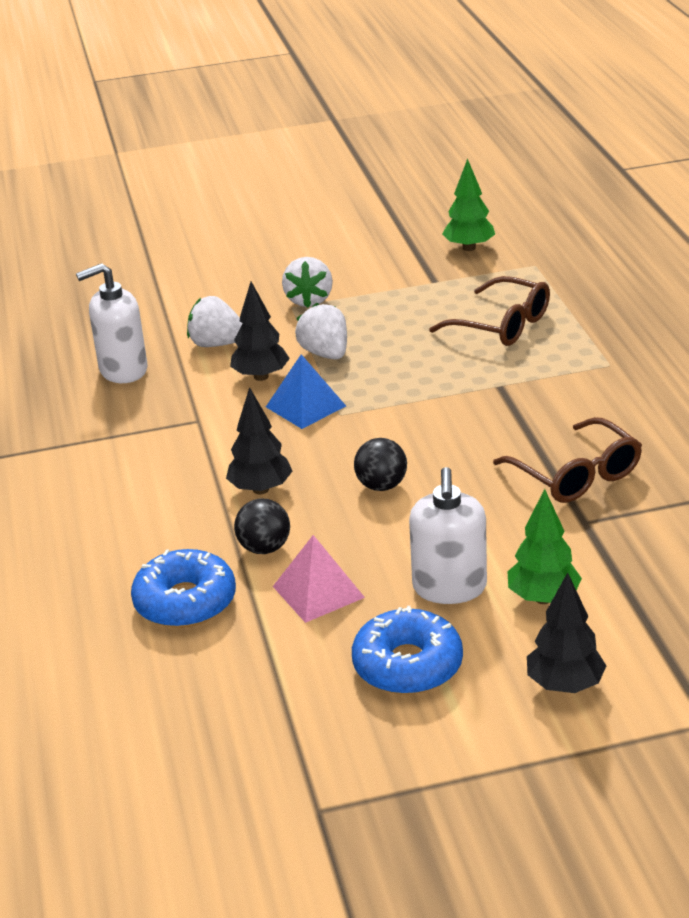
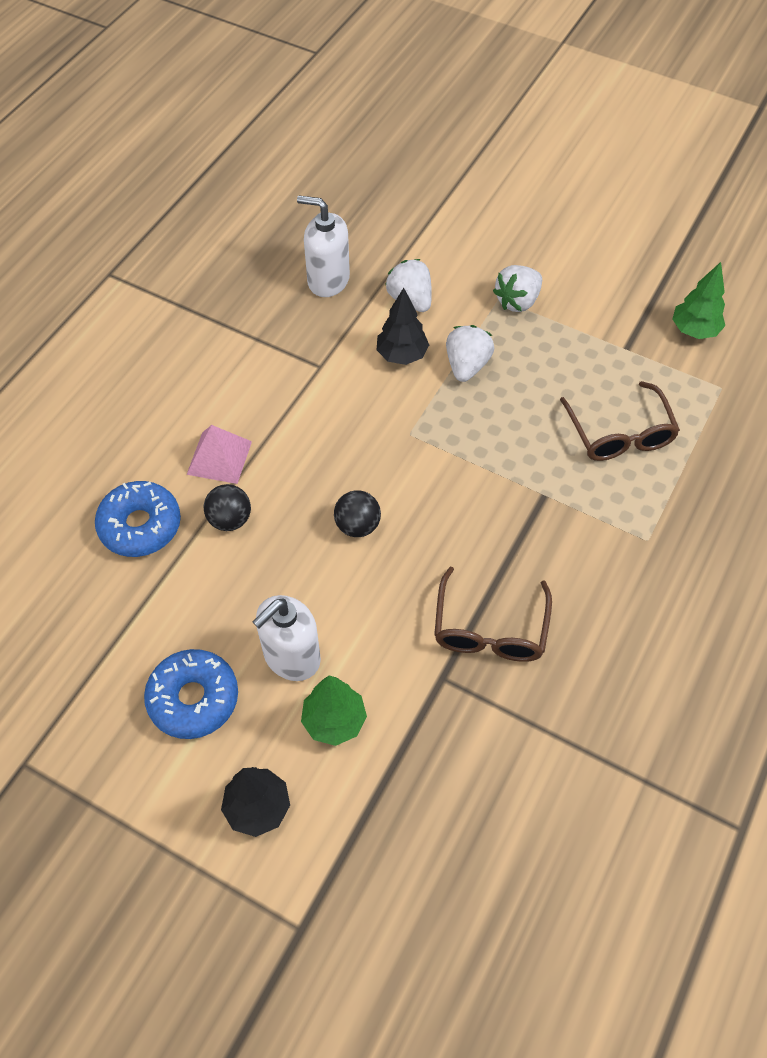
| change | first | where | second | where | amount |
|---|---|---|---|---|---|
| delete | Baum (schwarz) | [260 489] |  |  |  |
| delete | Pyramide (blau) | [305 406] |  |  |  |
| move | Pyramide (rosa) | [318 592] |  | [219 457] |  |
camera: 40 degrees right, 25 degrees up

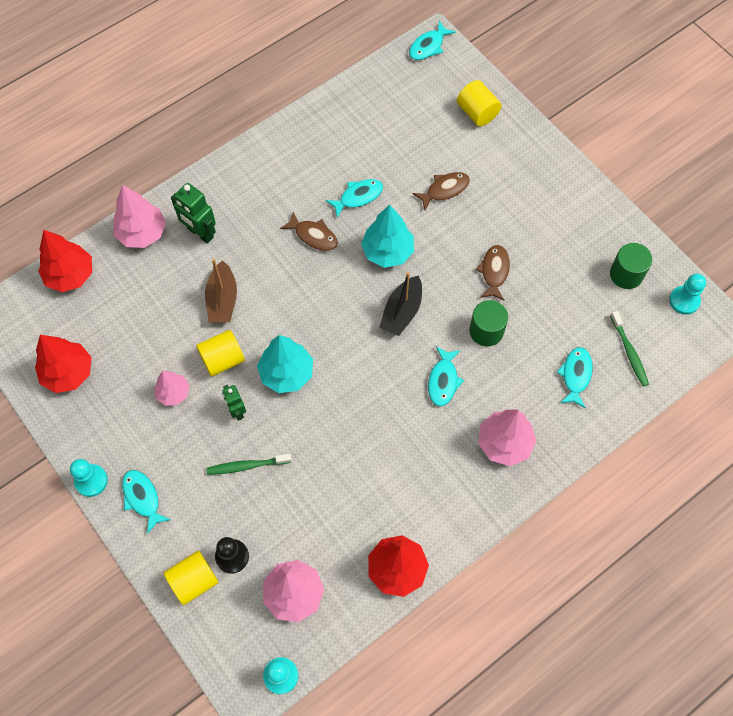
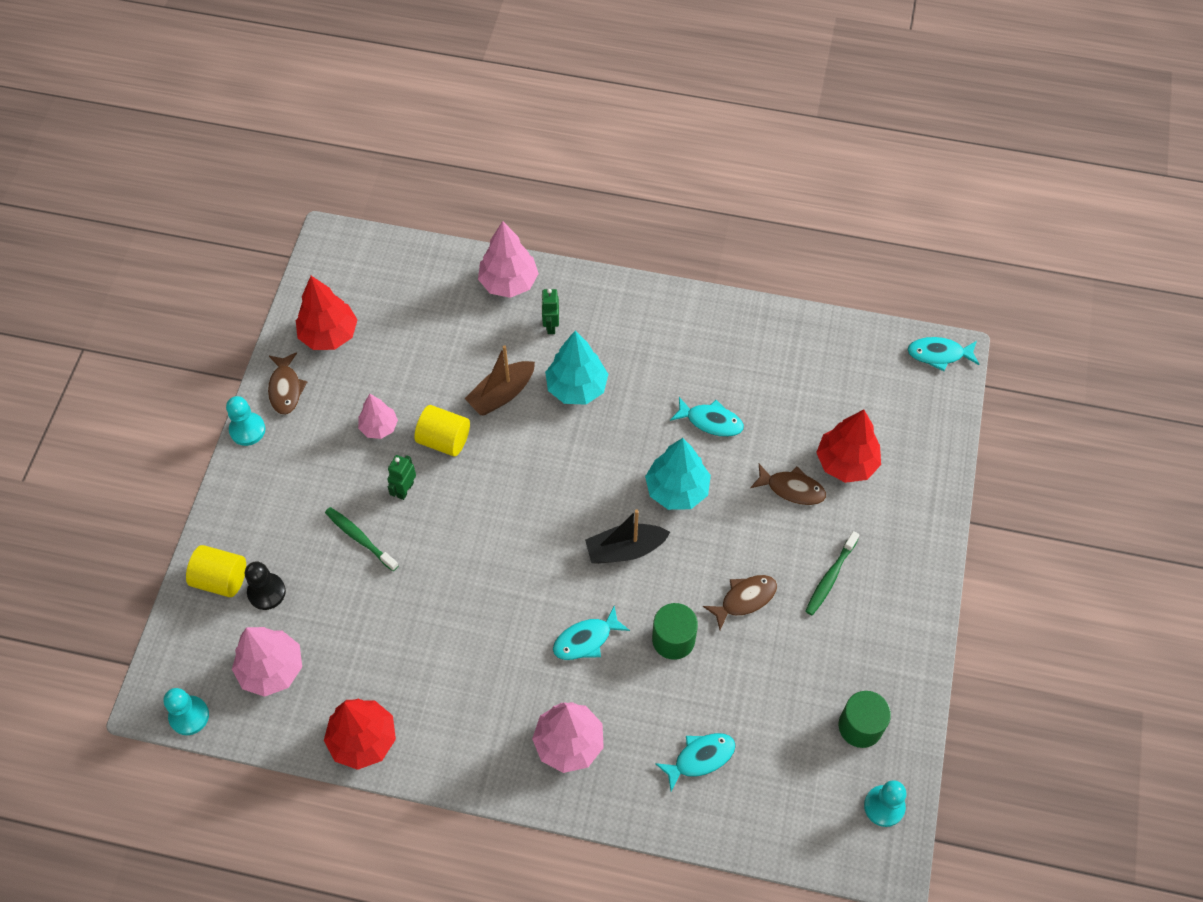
| change | first | where | second | where | amount |
|---|---|---|---|---|---|
| move | Baum (rot) | [70 275] |  | [846 463] |  |
| delete | Fisch (türkis) | [142 498] |  |  |  |
| resize | Roboter (grün) | [200 233] |  | [551 325] | x0.64 |
| move | Baum (türkis) | [287 373] |  | [576 387] |  |
| move | Fisch (braun) | [313 236] |  | [286 389] |  |
| delete | Vollzylinder (gelb) | [477 113] |  |  |  |
| move | Zahnbürste (grün) | [629 352] |  | [830 577] |  |
camera: 50 degrees right, 5 degrees down

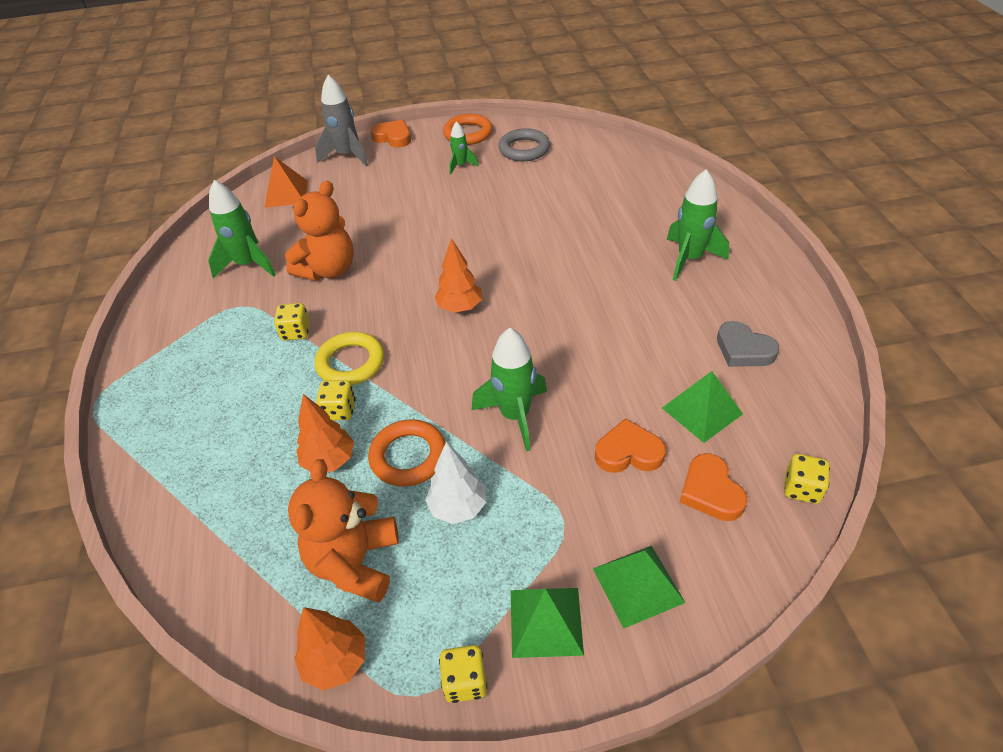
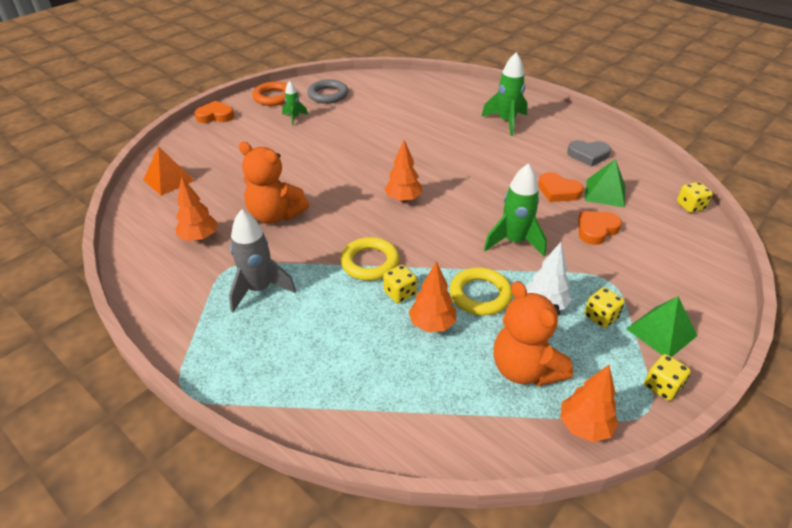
| change | first | where | second | where | amount |
|---|---|---|---|---|---|
| replace | Rakete (grün) | [248 265] | Baum (orange) | [199 238] |  |
| move | Spielwürfel (gelb) | [296 332] |  | [600 317] |  |
| rotate | Teddybär (orange) | [328 270] |  | [275 215] | 120 degrees clockwise |
| move | Rakete (grau) | [347 156] |  | [259 289] |  |
| recolor | Ring (orange) | [408 456] | Ring (gelb) | [480 295] |  |
| delete | Pyramide (grün) | [638 585] |  |  |  |
| move | Herz (orange) | [710 491] |  | [558 191] |  |
camera: 40 degrees left, 5 degrees down

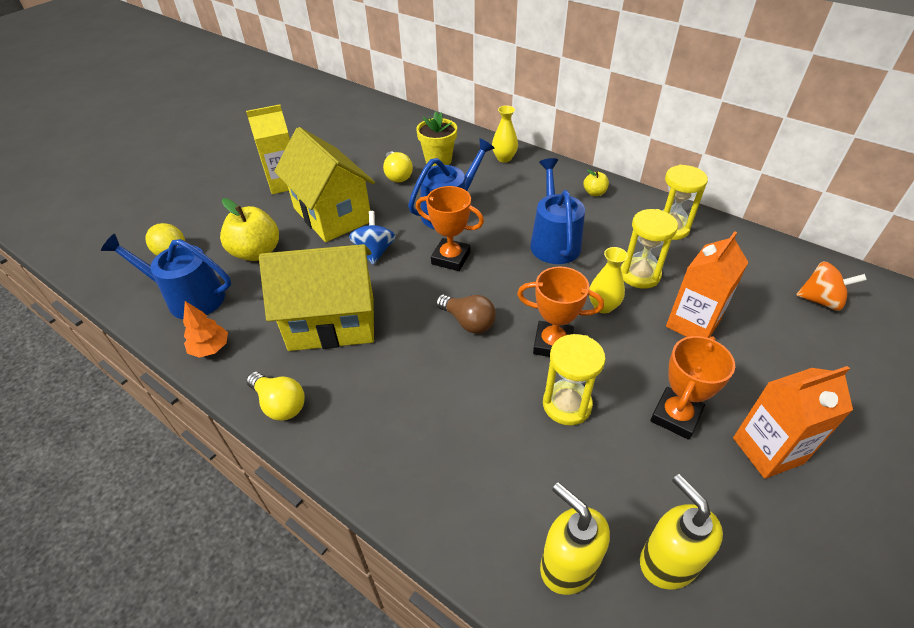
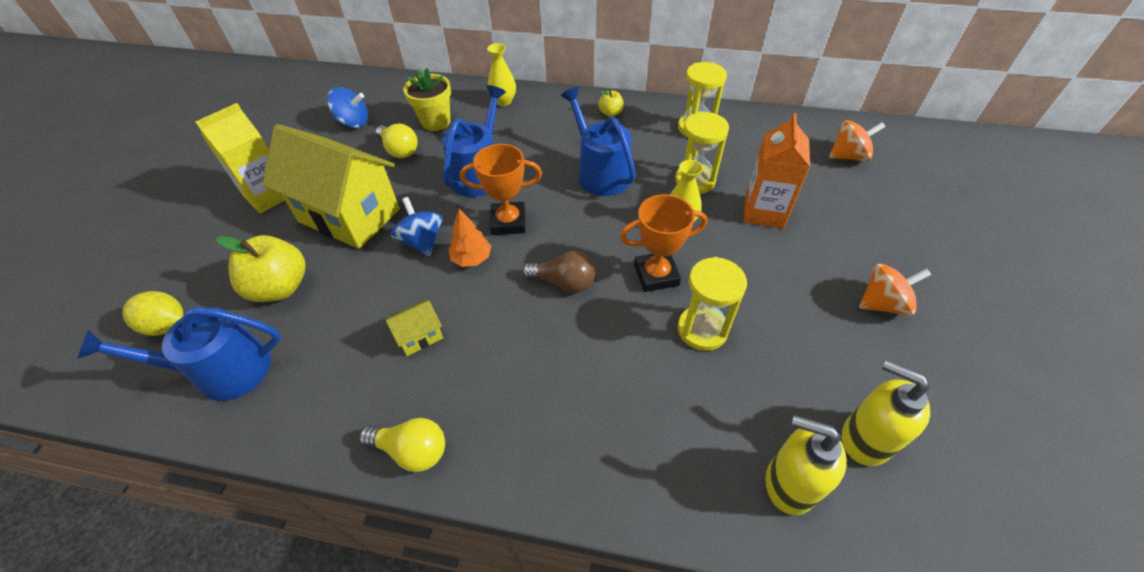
| change | first | where | second | where | amount |
|---|---|---|---|---|---|
| move | Baum (orange) | [210 348] |  | [472 258] |  |
| resize | Haus (gelb) | [332 323] |  | [419 336] | x0.40 |
| delete | Pokal (orange) | [675 416] |  |  |  |
| replace | Getränkekarton (orange) | [767 450] | Kreisel (orange) | [882 304] |  |
| insert |  |  | Kreisel (blau) | [353 122] |  |
camera: 25 degrees left, 5 degrees up

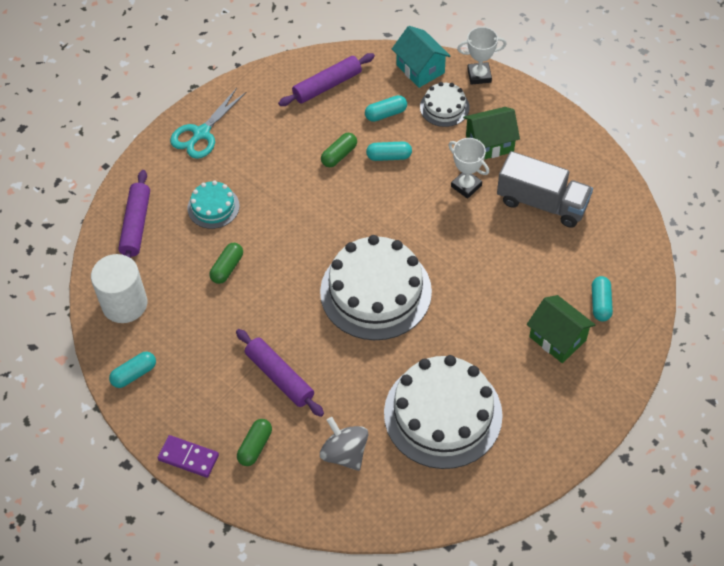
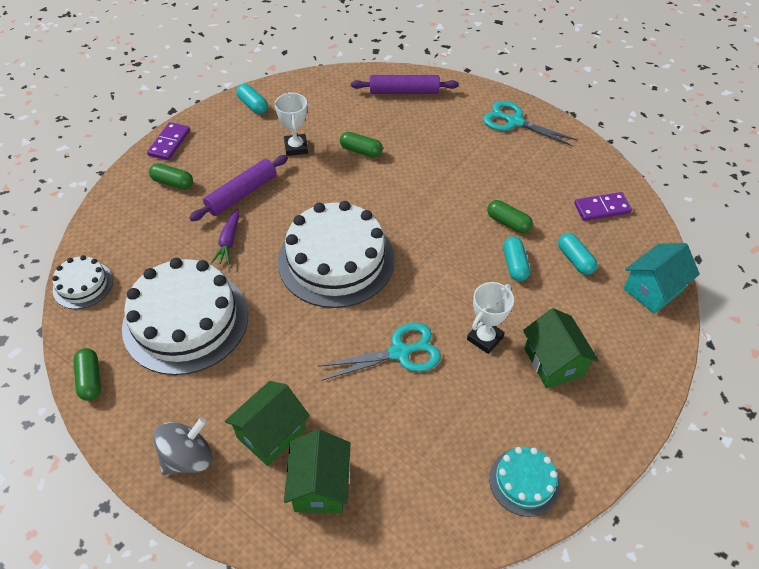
| change | first | where | second | where | amount |
|---|---|---|---|---|---|
| delete | Vollzylinder (weiß) | [124 304] |  |  |  |
| move | Kuchen (türkis) | [213 207] |  | [524 481] |  |
| replace | Nudelholz (lila) | [327 85] | Dominostein (lila) | [602 208] |  |
| move | Kreisel (grau) | [345 453] |  | [188 458] |  |
| move | Kuchen (weiß) | [444 107] |  | [83 285] |  |
| move | Pokal (weiß) | [479 75] |  | [296 147] |  |
| delete | Lastwagen (grau) | [542 203] |  |  |  |
| replace | Kapsel (türkis) | [600 303] | Haus (grün) | [320 485] |  |
| insert |  |  | Kapsel (grün) | [90 379] |  |
| insert |  |  | Karotte (lila) | [229 241] |  |
| insert |  |  | Schere (türkis) | [400 353] |  |
camera: 85 degrees right, 5 degrees down

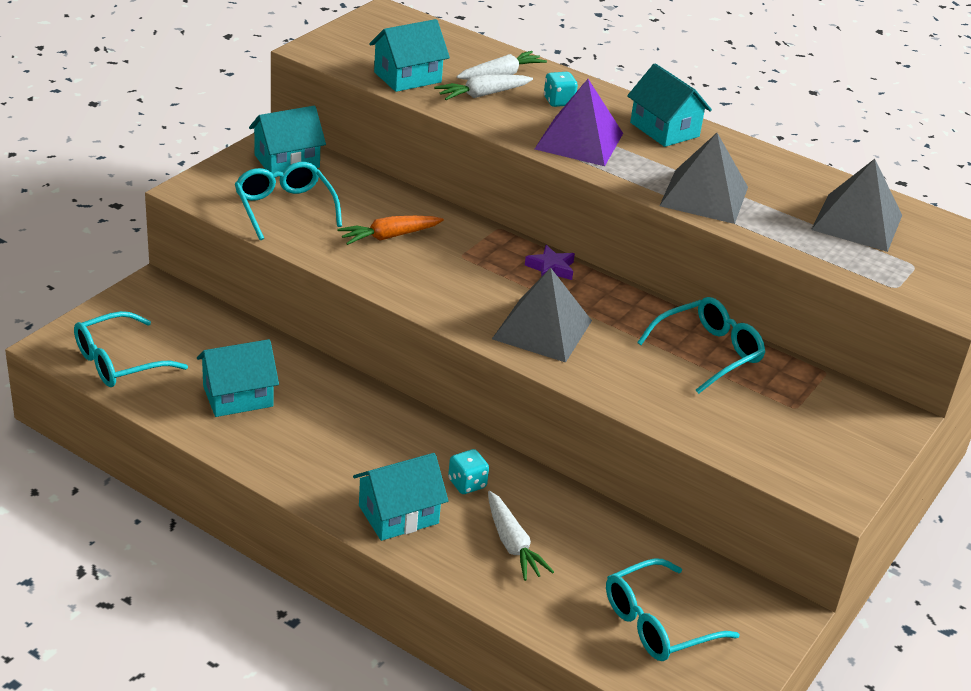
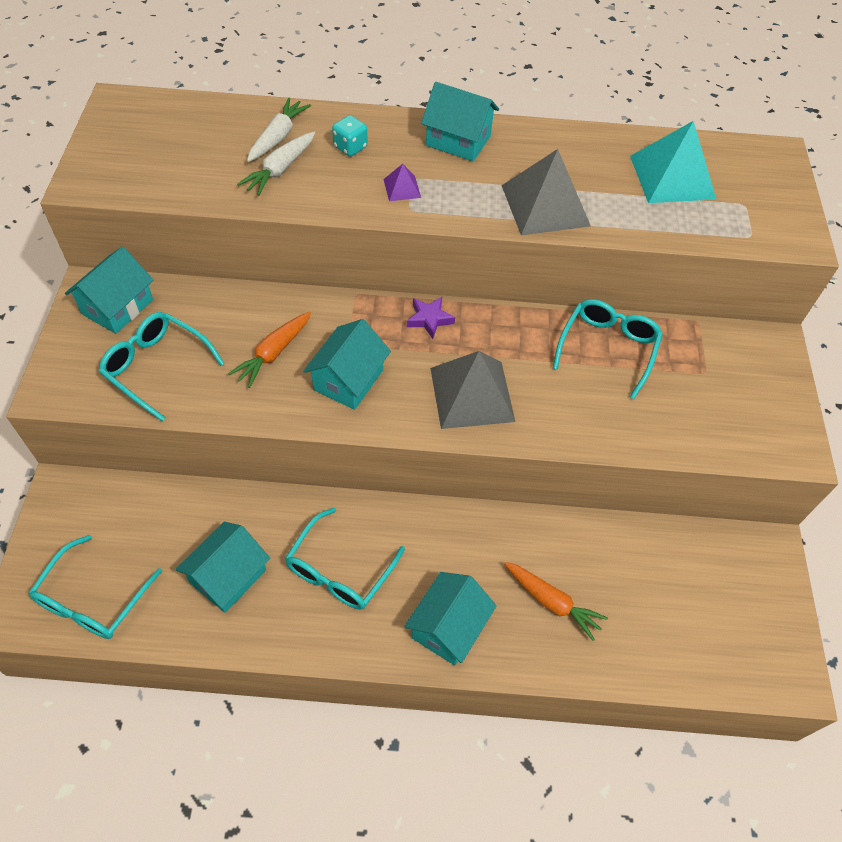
| change | first | where | second | where | amount |
|---|---|---|---|---|---|
| move | Haus (türkis) | [407 77] |  | [348 380] |  |
| delete | Spielwürfel (türkis) | [467 484] |  |  |  |
| recolor | Karotte (weiß) | [512 543] | Karotte (orange) | [551 602] |  |
| resize | Pyramide (lila) | [579 141] |  | [402 188] | x0.45 |
| move | Brille (türkis) | [659 623] |  | [340 569] |  |
| recolor | Pyramide (grau) | [857 222] | Pyramide (türkis) | [672 177] |  |
camera: 30 degrees left, 20 degrees up

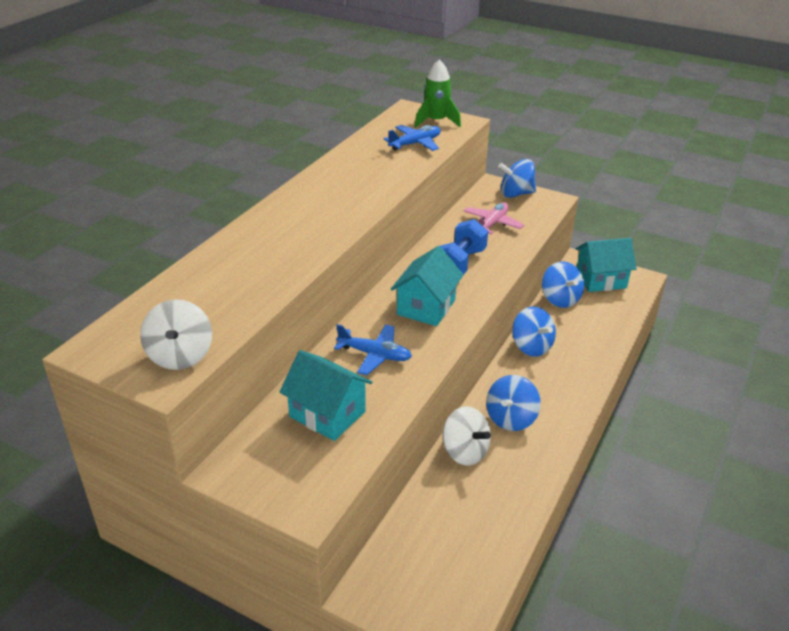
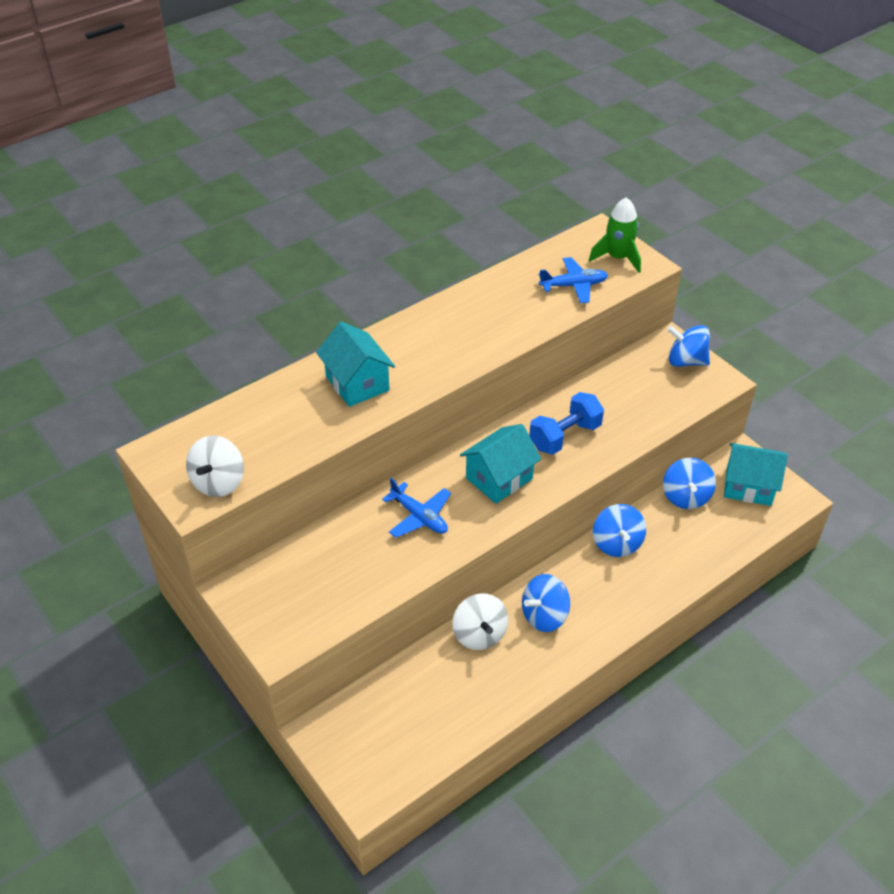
| change | first | where | second | where | amount |
|---|---|---|---|---|---|
| move | Haus (türkis) | [327 414] |  | [357 383] |  |
| delete | Flugzeug (rosa) | [492 224] |  |  |  |
camera: 25 degrees right, 10 degrees up

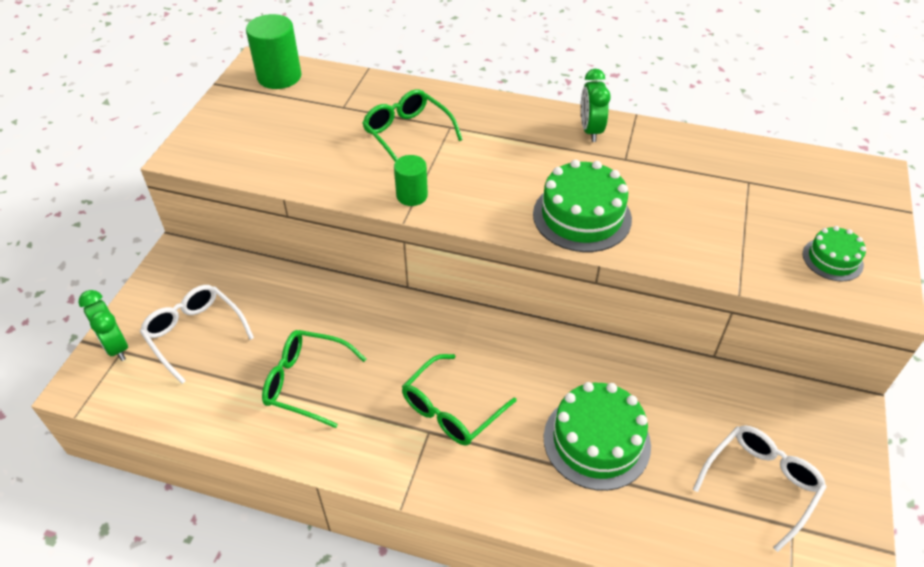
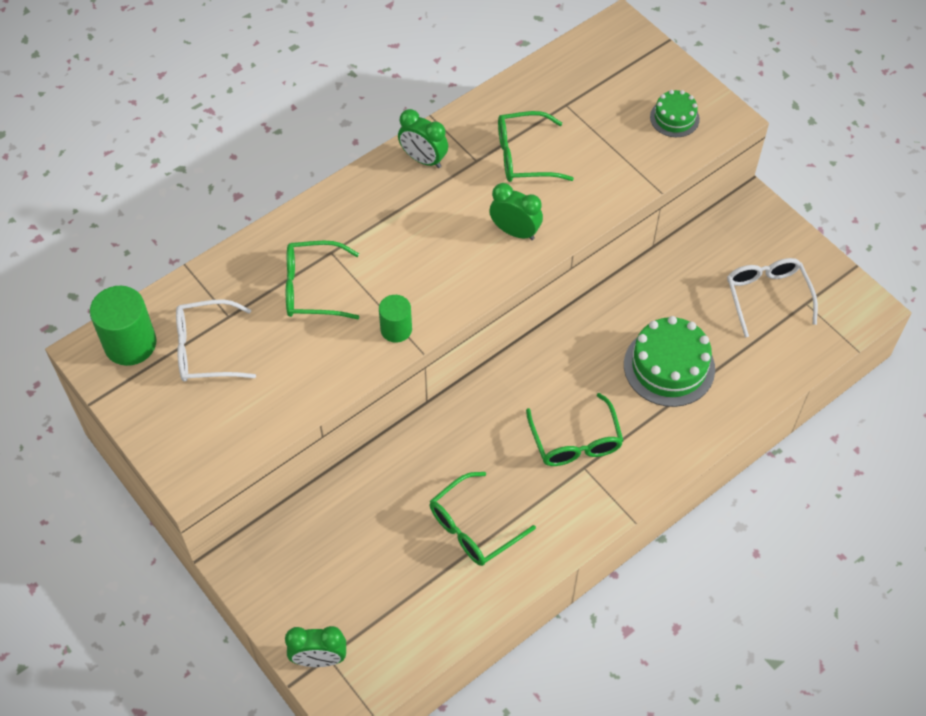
| change | first | where | second | where | amount |
|---|---|---|---|---|---|
| move | Brille (weiß) | [194 333] |  | [205 350] |  |
| replace | Kuchen (grün) | [582 216] | Wecker (grün) | [515 231] |  |
| insert |  |  | Brille (grün) | [524 156] |  |
camera: 55 degrees left, 10 degrees up

